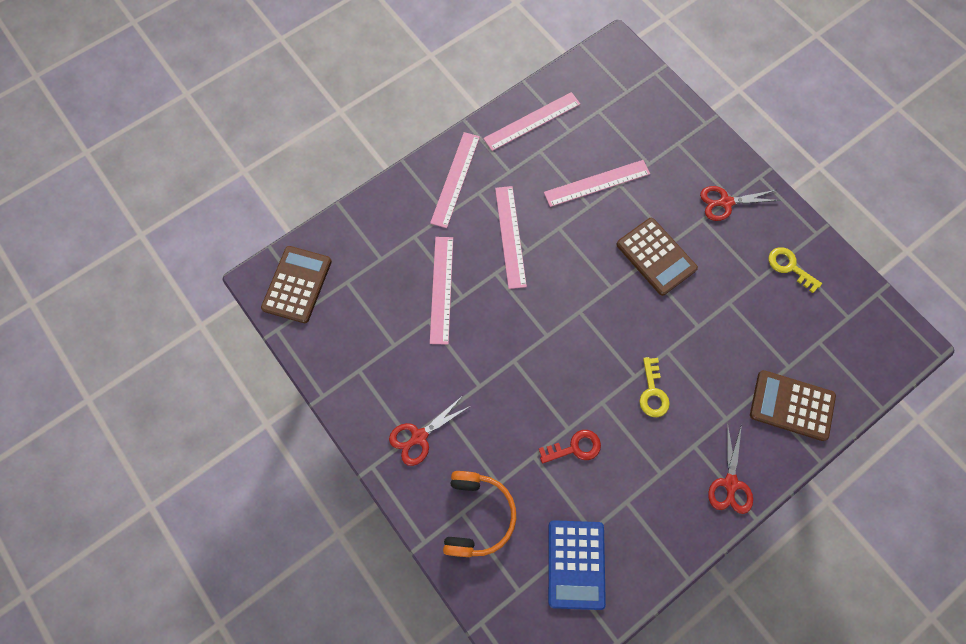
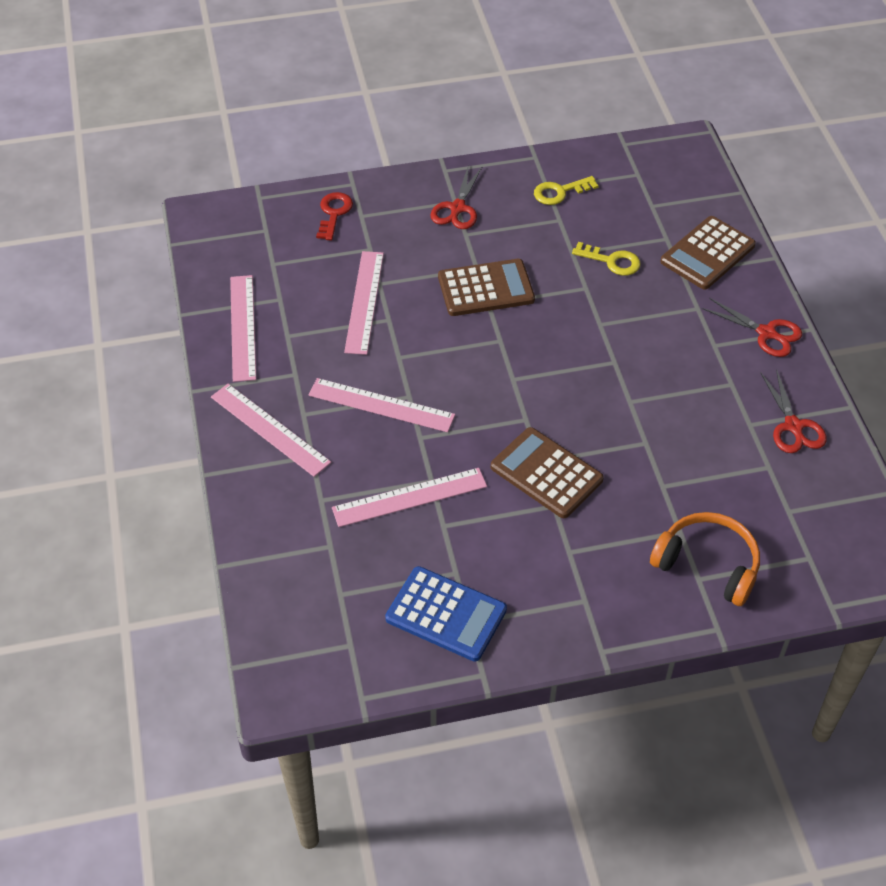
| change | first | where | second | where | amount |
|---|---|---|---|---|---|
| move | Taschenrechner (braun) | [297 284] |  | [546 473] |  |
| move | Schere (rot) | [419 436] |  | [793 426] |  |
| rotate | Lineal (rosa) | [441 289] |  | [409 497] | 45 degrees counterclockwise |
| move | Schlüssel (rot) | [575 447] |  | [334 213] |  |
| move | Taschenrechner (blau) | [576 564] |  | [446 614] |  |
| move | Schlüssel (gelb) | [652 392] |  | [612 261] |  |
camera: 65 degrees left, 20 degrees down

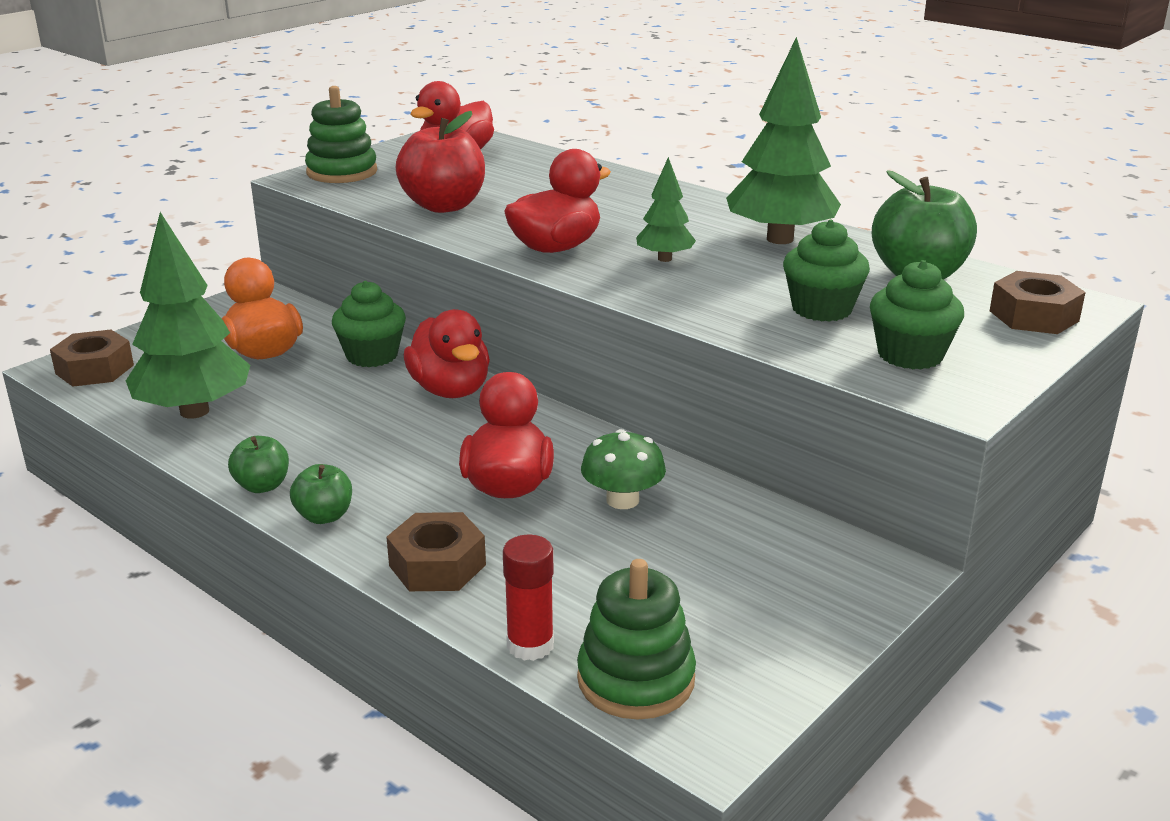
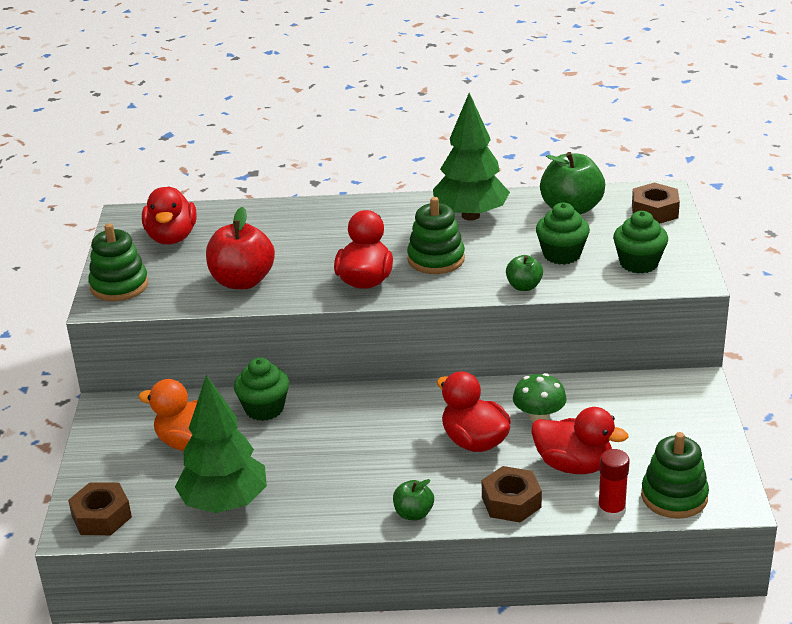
| change | first | where | second | where | amount |
|---|---|---|---|---|---|
| move | Apfel (grün) | [262 486] |  | [524 286] |  |
| move | Ente (rot) | [450 390] |  | [573 465] |  |
| replace | Baum (grün) | [665 259] | Stapelspielzeug (grün) | [436 259] |  |
camera: 40 degrees left, 5 degrees up

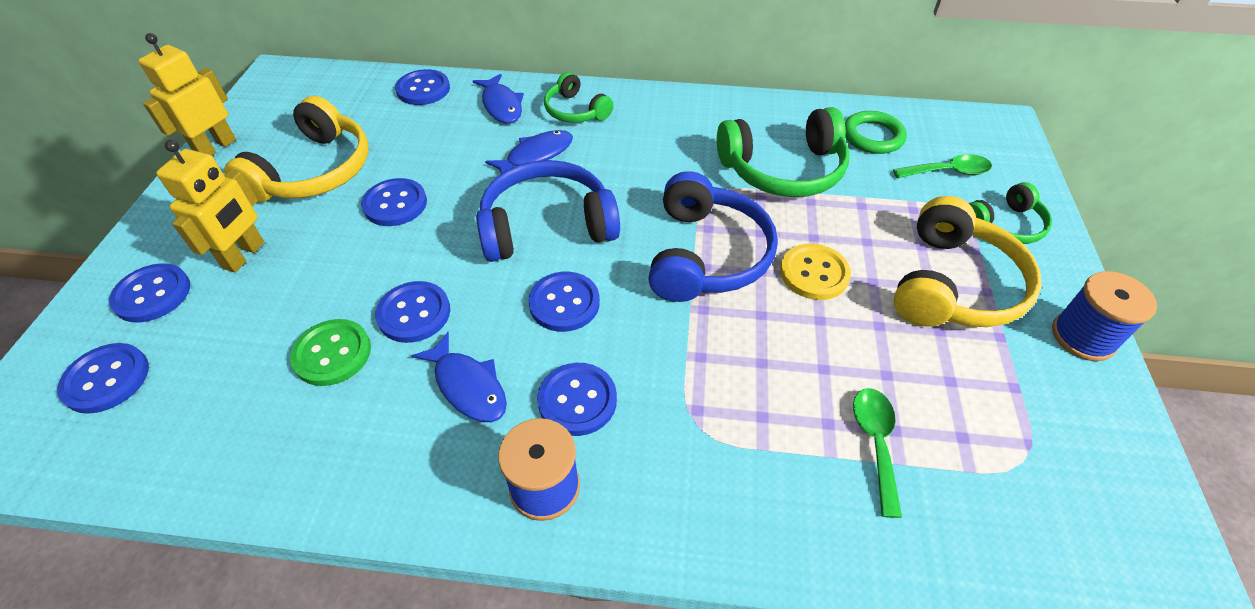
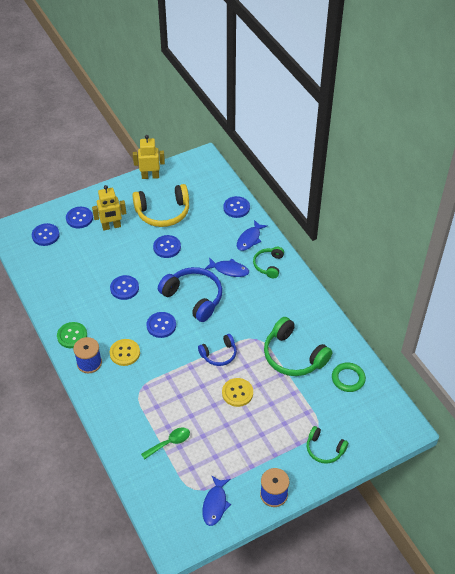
| change | first | where | second | where | amount |
|---|---|---|---|---|---|
| move | Knopf (grün) | [332 354] |  | [72 336] |  |
| move | Fisch (blau) | [468 386] |  | [215 504] |  |
| recolor | Knopf (blau) | [577 400] | Knopf (gelb) | [125 353] |  |
| resize | Kopfhörer (blau) | [706 255] |  | [219 354] | x0.58 |
| delete | Löffel (grün) | [948 172] |  |  |  |
| delete | Kopfhörer (gelb) | [953 285] |  |  |  |
camera: 55 degrees right, 0 degrees up

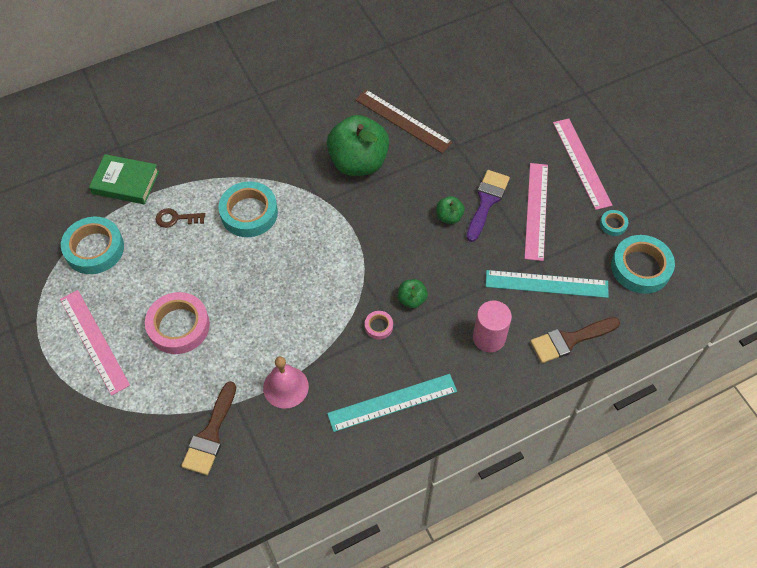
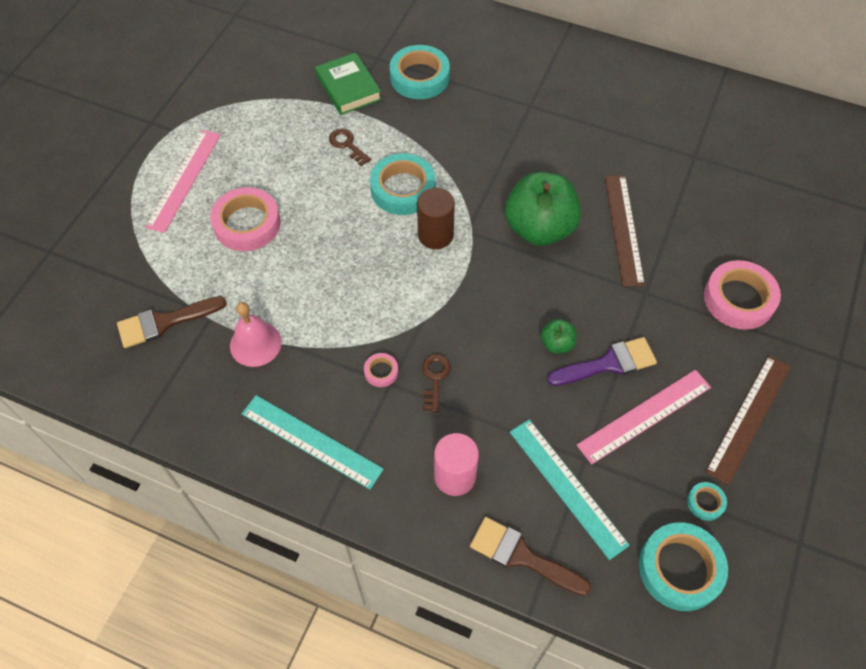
| change | first | where | second | where | amount |
|---|---|---|---|---|---|
| move | Klebeband (türkis) | [94 249] |  | [419 77] |  |
| replace | Apfel (grün) | [412 299] | Schlüssel (braun) | [435 378] |  |
| recolor | Lineal (rosa) | [581 163] | Lineal (braun) | [749 418] |  |
| insert |  |  | Vollzylinder (braun) | [435 235] |  |
| insert |  |  | Klebeband (rosa) | [739 299] |  |
camera: 50 degrees right, 0 degrees up

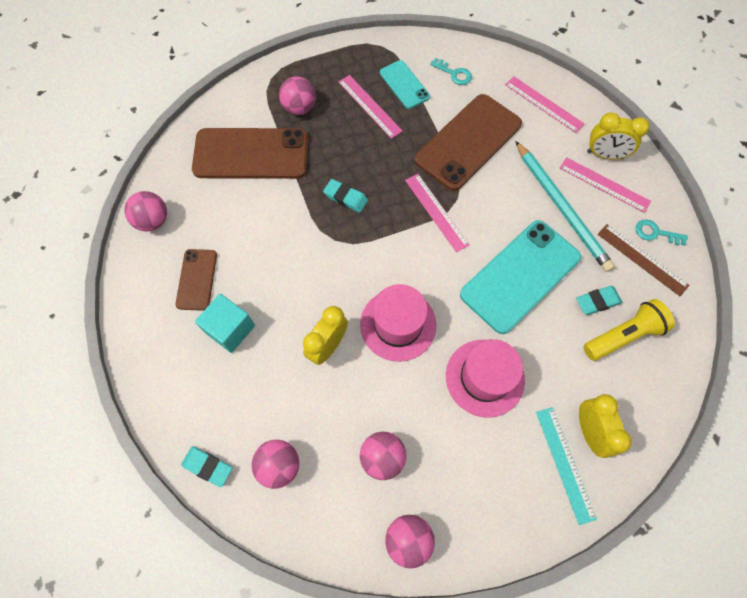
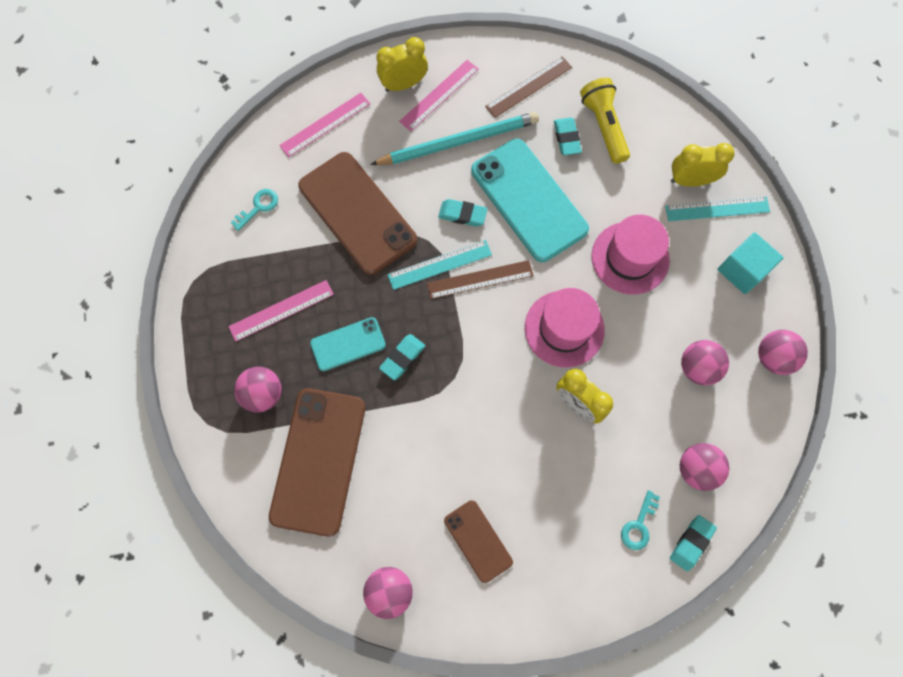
| change | first | where | second | where | amount |
|---|---|---|---|---|---|
| rotate | Handy (braun) | [197 279] |  | [478 541] | 45 degrees clockwise |
| move | Kubus (türkis) | [230 329] |  | [742 270] |  |
| move | Handy (türkis) | [404 85] |  | [348 344] |  |
| recolor | Lineal (rosa) | [436 212] | Lineal (türkis) | [439 264] |  |
| rotate | Wecker (gelb) | [604 155] |  | [403 84] | 135 degrees counterclockwise |
| move | Schlüssel (türkis) | [655 233] |  | [639 525] |  |
| insert |  |  | Lineal (braun) | [480 279] |  |
| insert |  |  | Radiergummi (türkis) | [462 215] |  |
camera: 80 degrees left, 5 degrees up

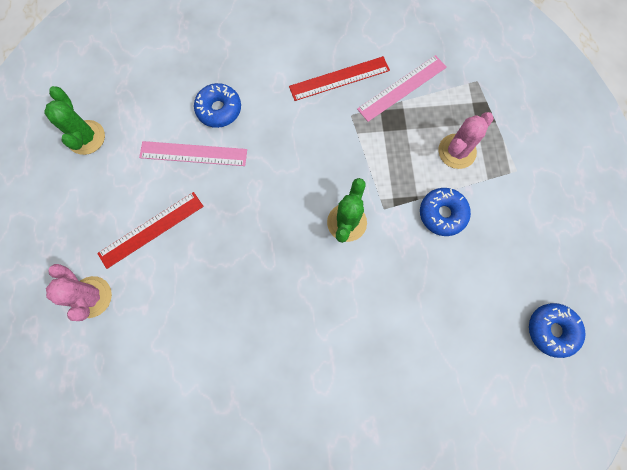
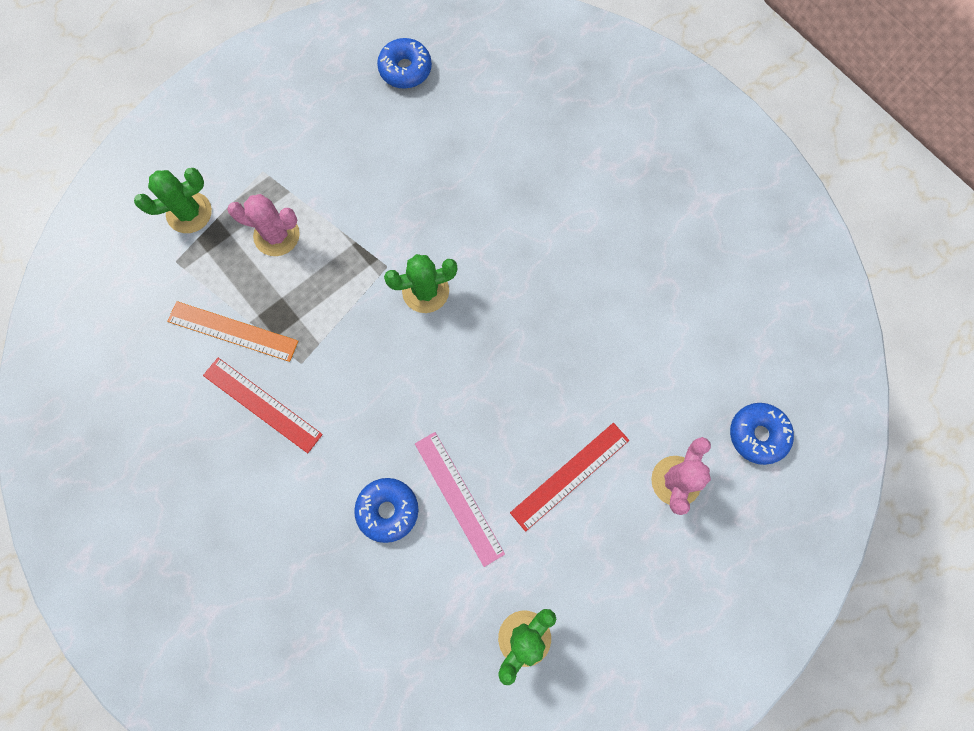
| change | first | where | second | where | amount |
|---|---|---|---|---|---|
| rotate | Lineal (rot) | [151 230] |  | [570 475] | 60 degrees counterclockwise |
| recolor | Lineal (rosa) | [402 88] | Lineal (orange) | [233 331] |  |
| move | Donut (blau) | [442 214] |  | [757 435] |  |
| insert |  |  | Kaktus (grün) | [189 213] |  |
camera: 125 degrees left, 0 degrees up

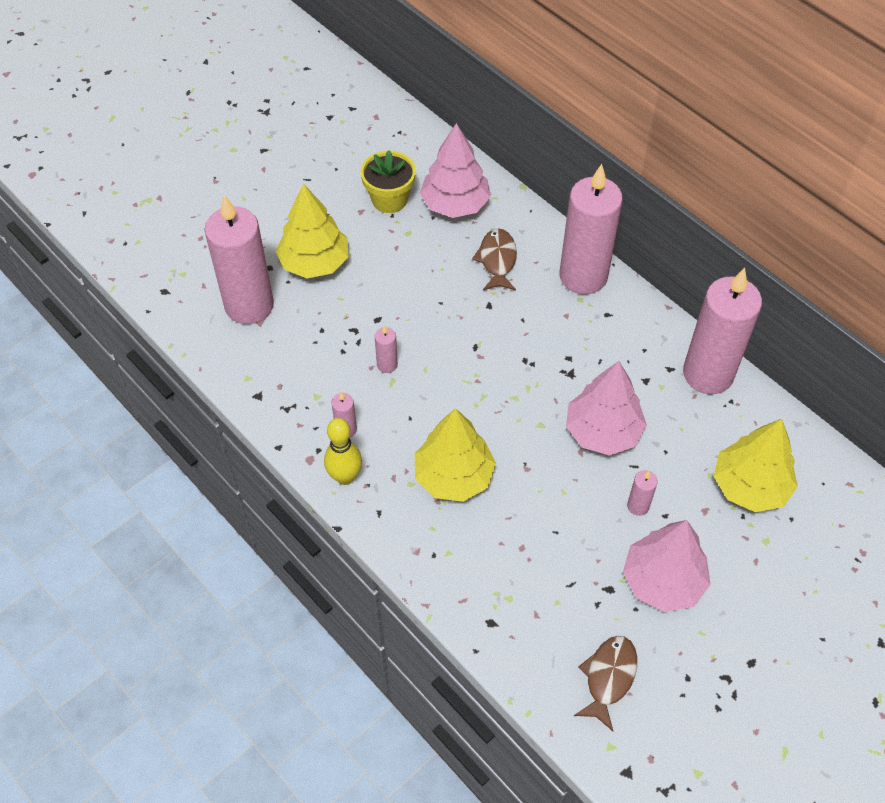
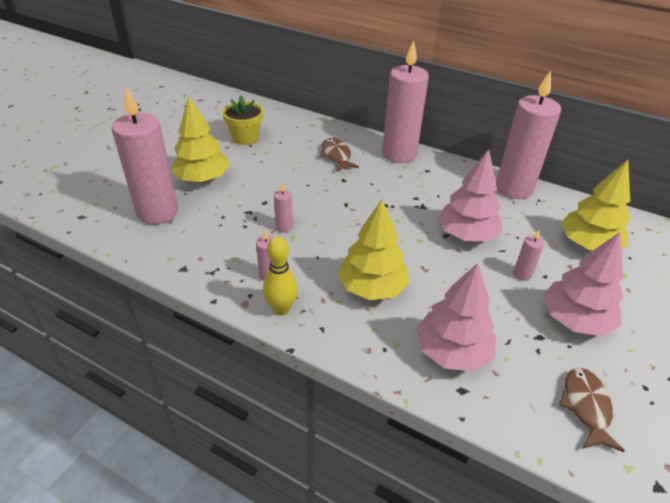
| change | first | where | second | where | amount |
|---|---|---|---|---|---|
| move | Baum (rosa) | [455 204] |  | [452 352] |  |
camera: 20 degrees left, 15 degrees down

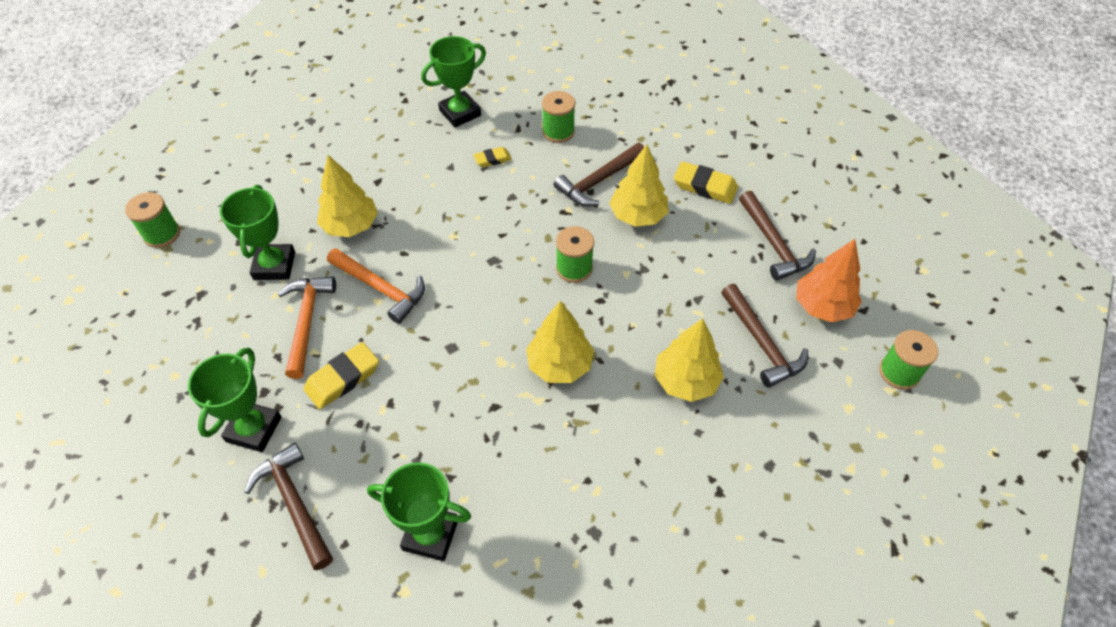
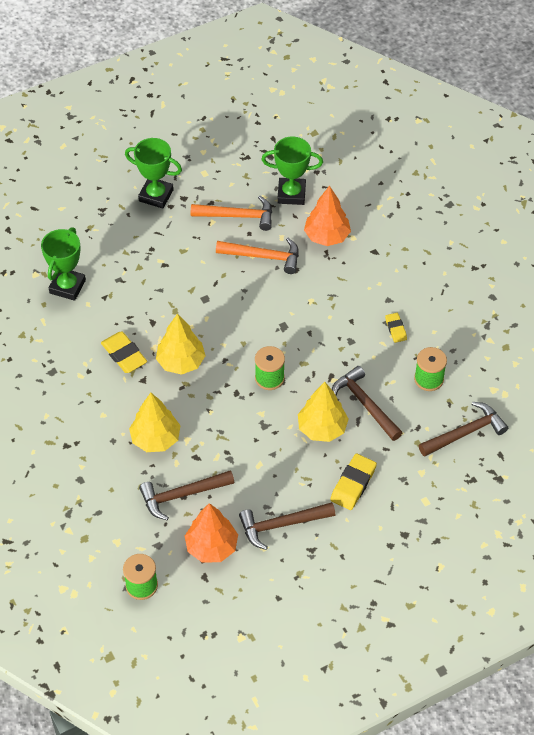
| change | first | where | second | where | amount |
|---|---|---|---|---|---|
| delete | Garnrolle (grün) | [162 234] |  |  |  |
| move | Hammer (braun) | [294 504] |  | [465 433] |  |
| move | Radiergummi (gelb) | [342 378] |  | [124 355] |  |
| recolor | Baum (gelb) | [351 226] | Baum (orange) | [327 236] |  |
| rotate | Hammer (orange) | [380 288] |  | [263 256] | 120 degrees counterclockwise |
| delete | Pokal (grün) | [460 113] |  |  |  |
camera: 95 degrees right, 0 degrees up

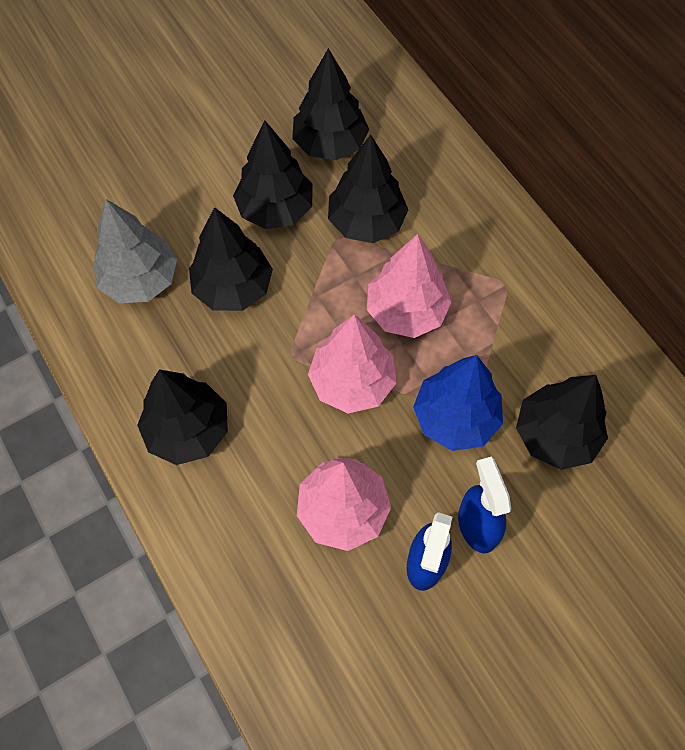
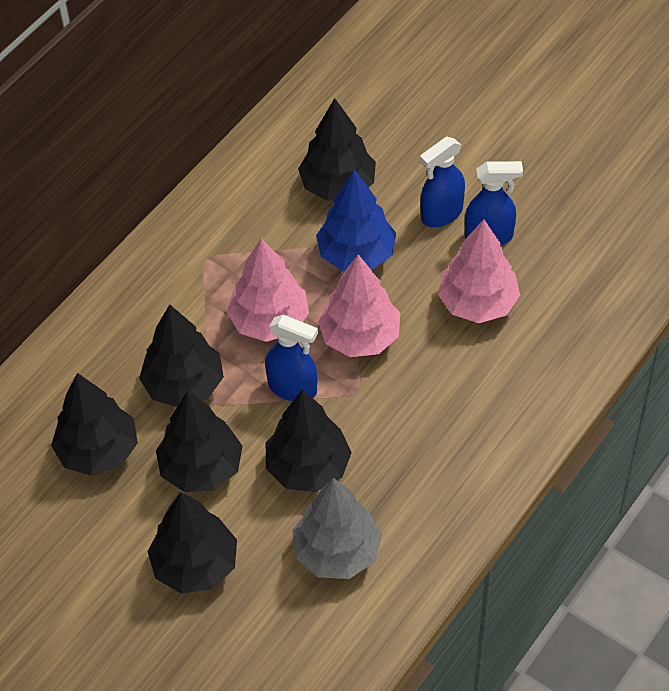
| change | first | where | second | where | amount |
|---|---|---|---|---|---|
| move | Baum (schwarz) | [188 430] |  | [195 565] |  |
| insert |  |  | Sprühflasche (blau) | [293 388] |  |
camera: 110 degrees left, 10 degrees down

